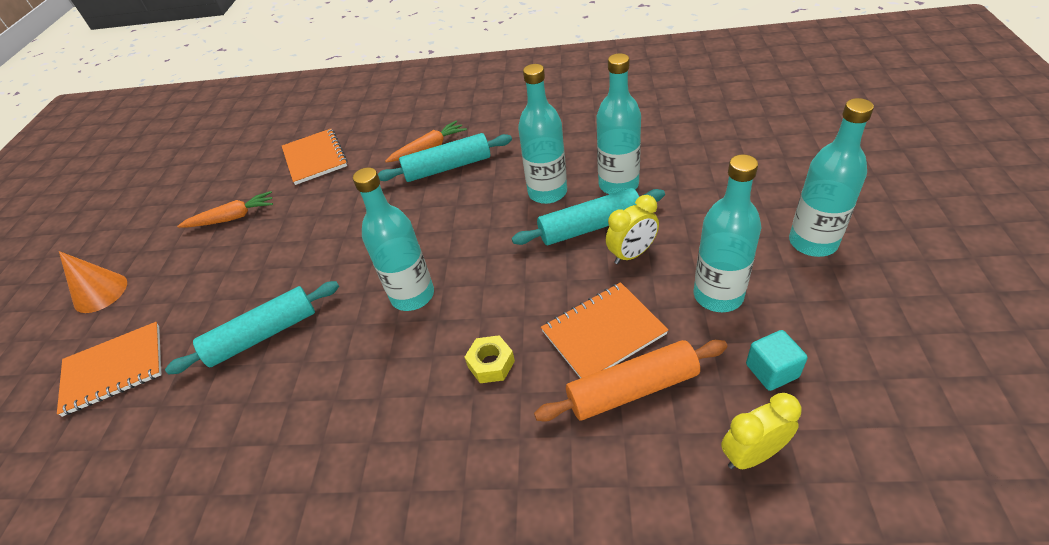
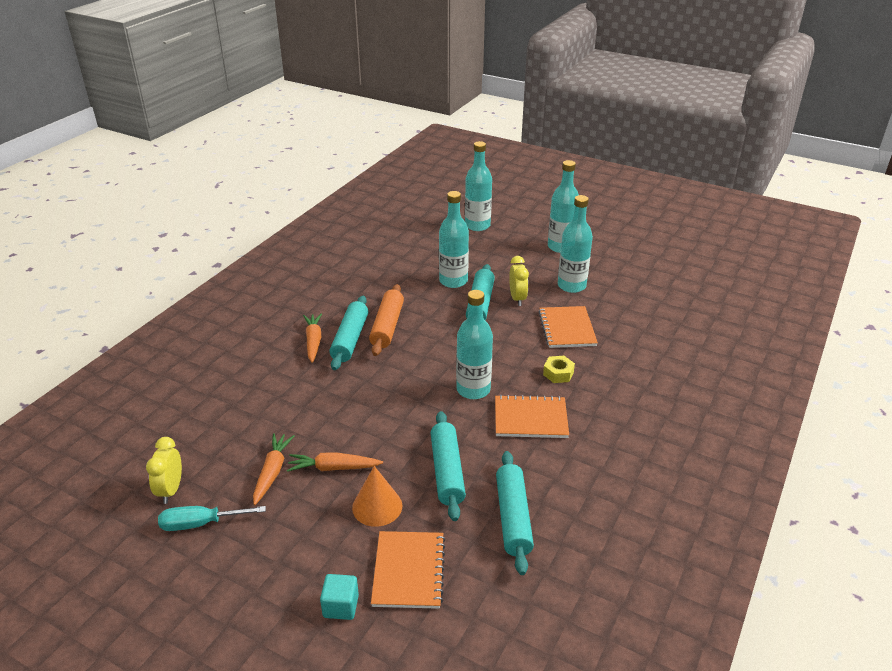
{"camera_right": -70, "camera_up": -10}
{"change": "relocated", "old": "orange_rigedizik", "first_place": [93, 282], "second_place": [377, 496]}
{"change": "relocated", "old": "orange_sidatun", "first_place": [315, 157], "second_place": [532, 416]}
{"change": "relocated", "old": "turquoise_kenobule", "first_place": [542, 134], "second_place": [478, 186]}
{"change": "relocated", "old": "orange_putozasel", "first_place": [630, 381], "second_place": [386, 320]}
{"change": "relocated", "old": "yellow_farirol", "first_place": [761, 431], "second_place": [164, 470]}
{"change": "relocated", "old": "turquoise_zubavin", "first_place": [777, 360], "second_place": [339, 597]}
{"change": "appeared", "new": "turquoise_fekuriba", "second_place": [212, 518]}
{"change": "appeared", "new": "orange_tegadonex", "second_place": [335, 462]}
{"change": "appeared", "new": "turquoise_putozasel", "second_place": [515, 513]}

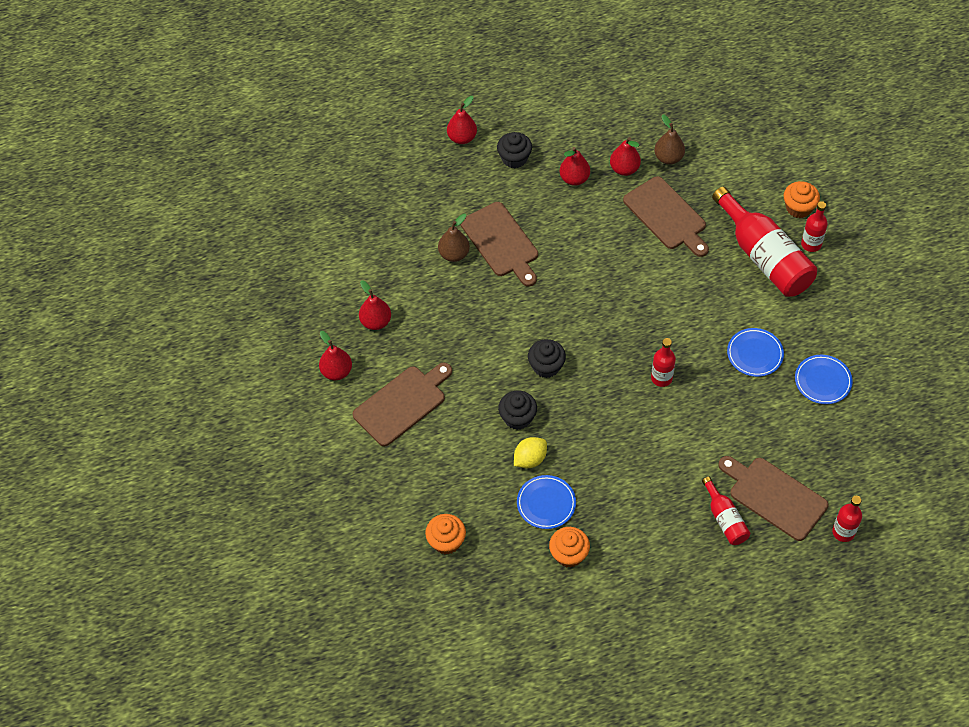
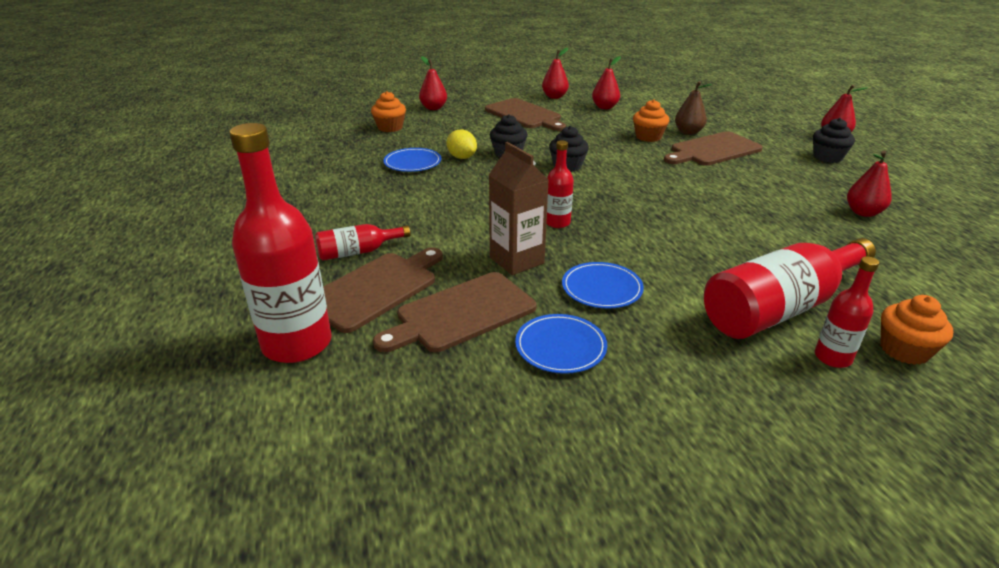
{"camera_right": 90, "camera_up": -25}
{"change": "relocated", "old": "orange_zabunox", "first_place": [569, 547], "second_place": [651, 121]}
{"change": "relocated", "old": "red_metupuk", "first_place": [575, 166], "second_place": [433, 83]}
{"change": "relocated", "old": "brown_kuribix", "first_place": [666, 216], "second_place": [454, 312]}
{"change": "missing", "old": "brown_metupuk", "first_place": [669, 139]}
{"change": "size", "old": "red_kenobule", "first_place": [847, 519], "second_place": [280, 243], "factor": 2.0}
{"change": "appeared", "new": "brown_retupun", "second_place": [518, 208]}

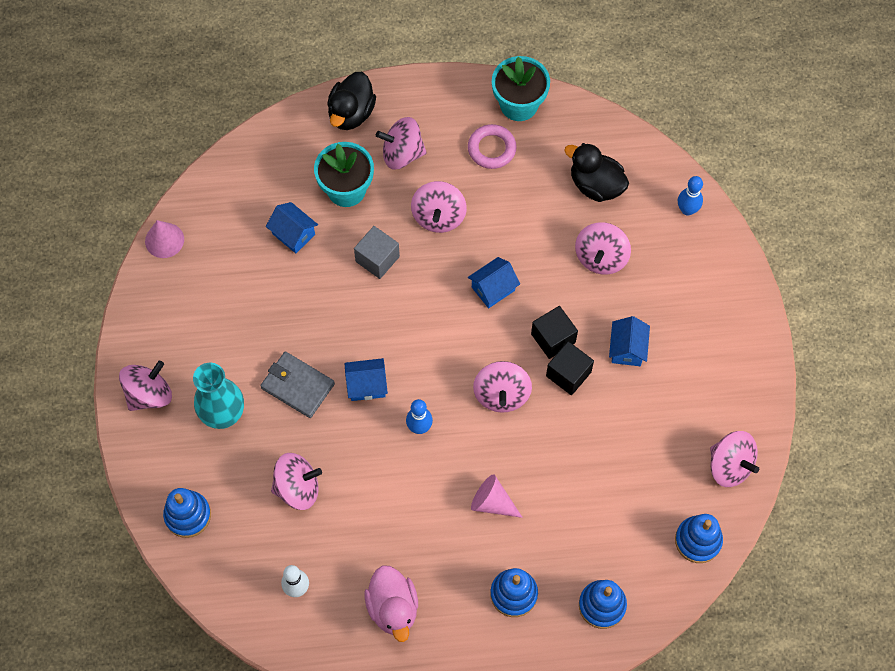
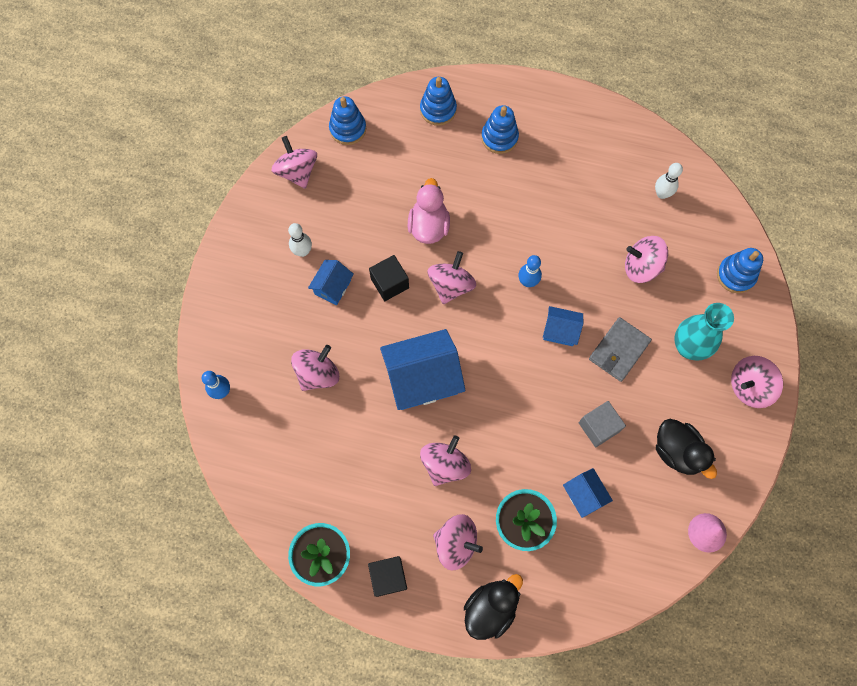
{"camera_right": -160, "camera_up": 5}
{"change": "spun", "old": "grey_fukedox", "first_place": [297, 384], "second_place": [620, 349], "degrees": 75}
{"change": "relocated", "old": "grey_zubavin", "first_place": [377, 252], "second_place": [602, 424]}
{"change": "relocated", "old": "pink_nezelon", "first_place": [391, 603], "second_place": [429, 211]}
{"change": "missing", "old": "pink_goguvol", "first_place": [492, 146]}
{"change": "size", "old": "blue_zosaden", "first_place": [494, 282], "second_place": [422, 369], "factor": 1.92}
{"change": "missing", "old": "pink_rigedizik", "first_place": [497, 496]}
{"change": "relocated", "old": "black_zubavin", "first_place": [554, 332], "second_place": [387, 576]}
{"change": "relocated", "old": "black_nezelon", "first_place": [596, 172], "second_place": [686, 449]}
{"change": "appeared", "new": "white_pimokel", "second_place": [300, 240]}

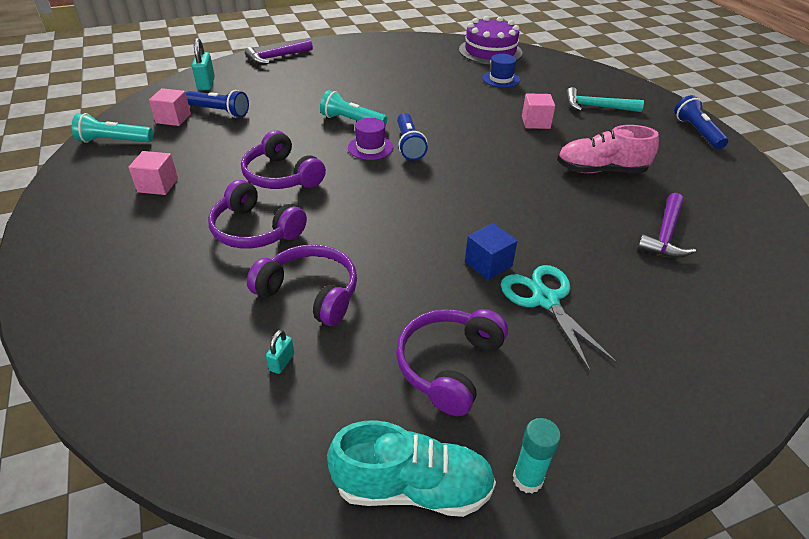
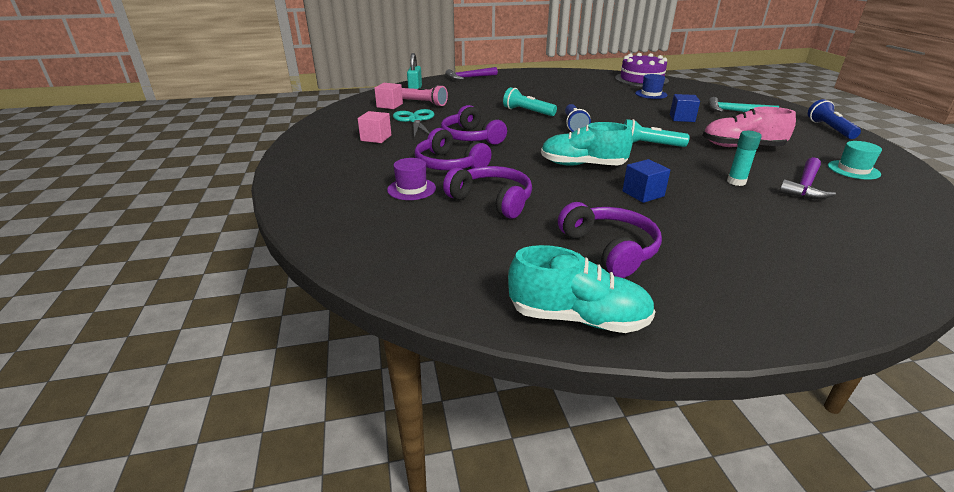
{"camera_right": 10, "camera_up": -10}
{"change": "relocated", "old": "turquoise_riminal", "first_place": [112, 128], "second_place": [657, 133]}
{"change": "colour", "old": "blue_riminal", "new": "pink_riminal", "first_place": [217, 104], "second_place": [425, 96]}
{"change": "missing", "old": "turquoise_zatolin", "first_place": [280, 352]}
{"change": "relocated", "old": "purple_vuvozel", "first_place": [370, 139], "second_place": [411, 179]}
{"change": "spun", "old": "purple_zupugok", "first_place": [452, 362], "second_place": [610, 240], "degrees": 120}
{"change": "relocated", "old": "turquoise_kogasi", "first_place": [559, 318], "second_place": [413, 123]}
{"change": "relocated", "old": "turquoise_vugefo", "first_place": [537, 456], "second_place": [744, 158]}
{"change": "colour", "old": "pink_zubavin", "new": "blue_zubavin", "first_place": [538, 111], "second_place": [685, 108]}
{"change": "appeared", "new": "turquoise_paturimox", "second_place": [587, 144]}
{"change": "appeared", "new": "turquoise_vuvozel", "second_place": [855, 160]}

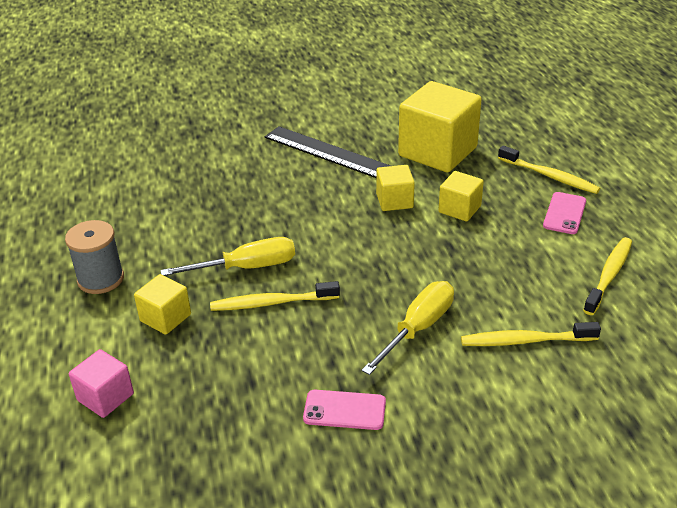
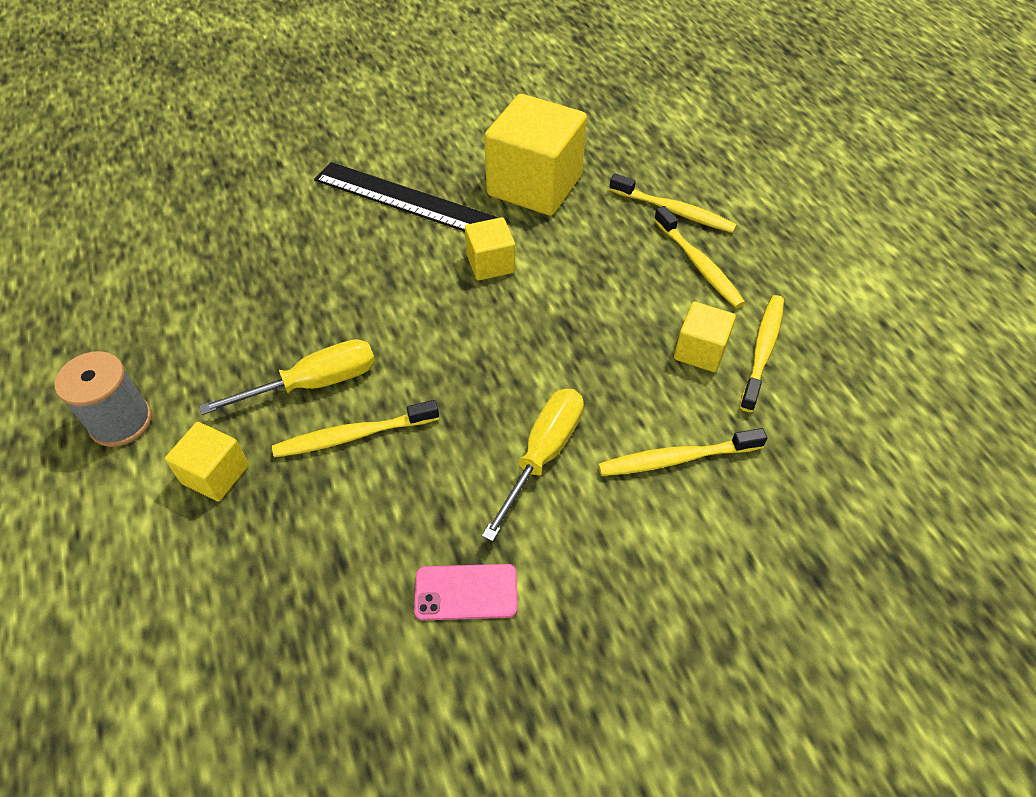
{"camera_right": -10, "camera_up": 15}
{"change": "missing", "old": "pink_zubavin", "first_place": [101, 383]}
{"change": "relocated", "old": "yellow_zubavin", "first_place": [461, 196], "second_place": [705, 337]}
{"change": "exchanged", "old": "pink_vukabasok", "new": "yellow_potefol", "first_place": [564, 213], "second_place": [699, 257]}

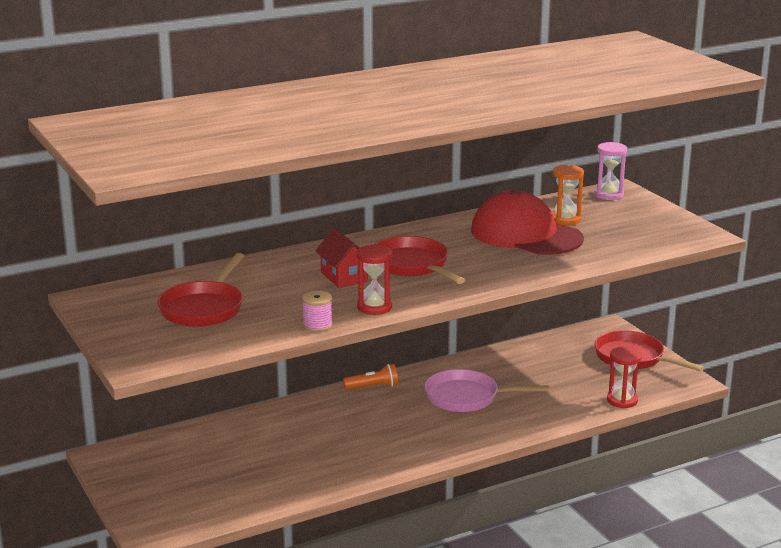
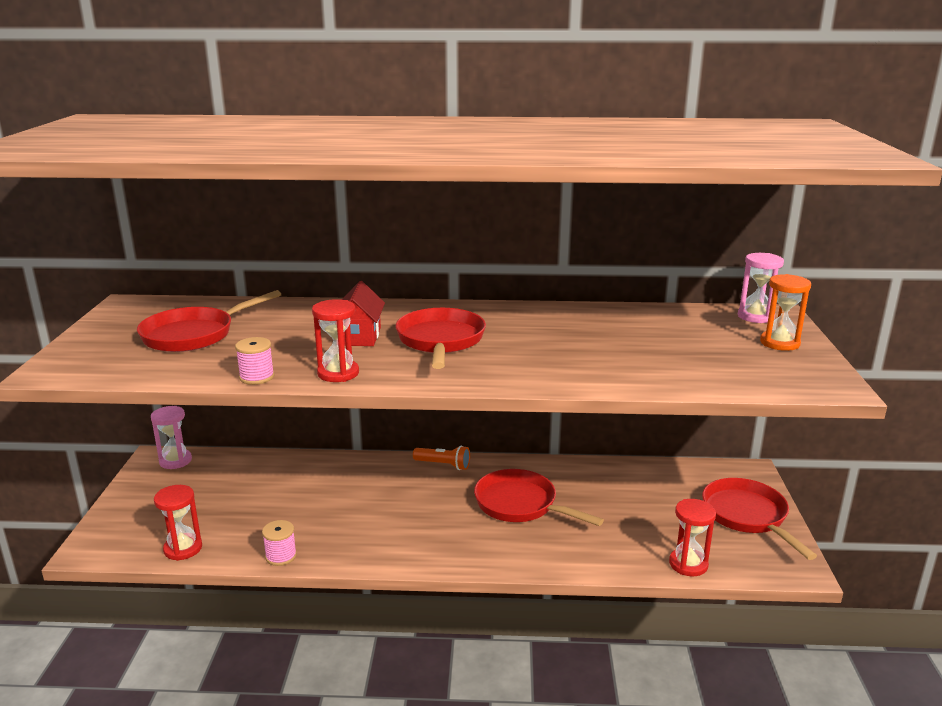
{"camera_right": 30, "camera_up": 0}
{"change": "colour", "old": "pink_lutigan", "new": "red_lutigan", "first_place": [487, 390], "second_place": [539, 497]}
{"change": "missing", "old": "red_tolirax", "first_place": [527, 222]}
{"change": "relocated", "old": "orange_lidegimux", "first_place": [568, 195], "second_place": [785, 312]}
{"change": "appeared", "new": "pink_lidegimux", "second_place": [171, 437]}
{"change": "appeared", "new": "red_lidegimux", "second_place": [178, 523]}
{"change": "appeared", "new": "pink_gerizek", "second_place": [279, 543]}

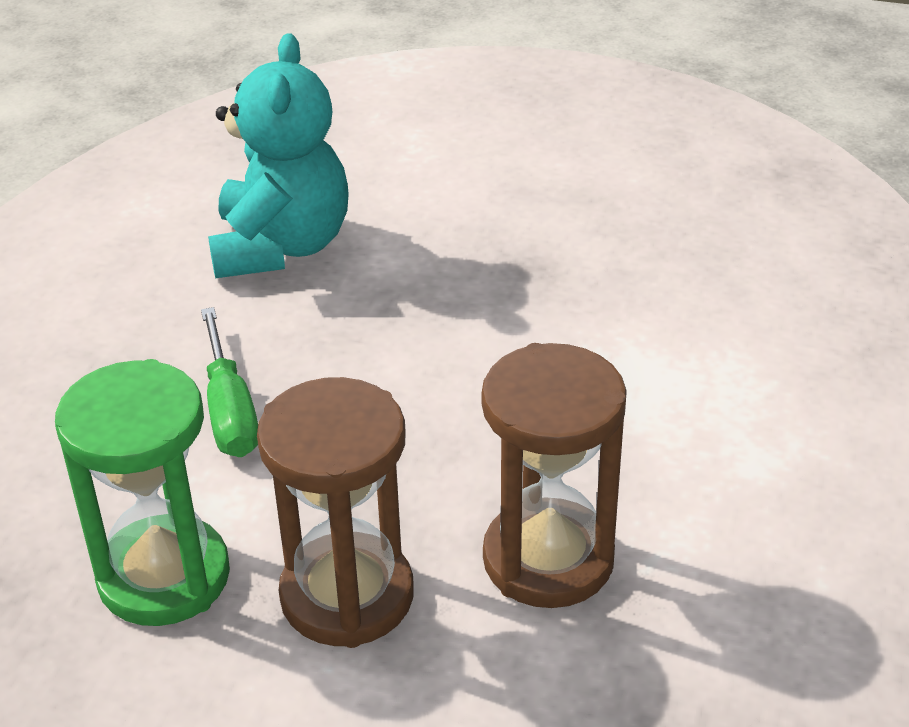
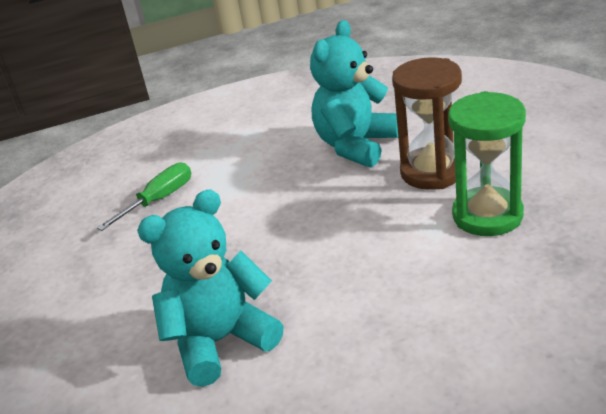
{"camera_right": -120, "camera_up": -5}
{"change": "relocated", "old": "green_fekuriba", "first_place": [229, 382], "second_place": [144, 196]}
{"change": "exchanged", "old": "brown_lidegimux", "new": "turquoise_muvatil", "first_place": [554, 475], "second_place": [354, 93]}

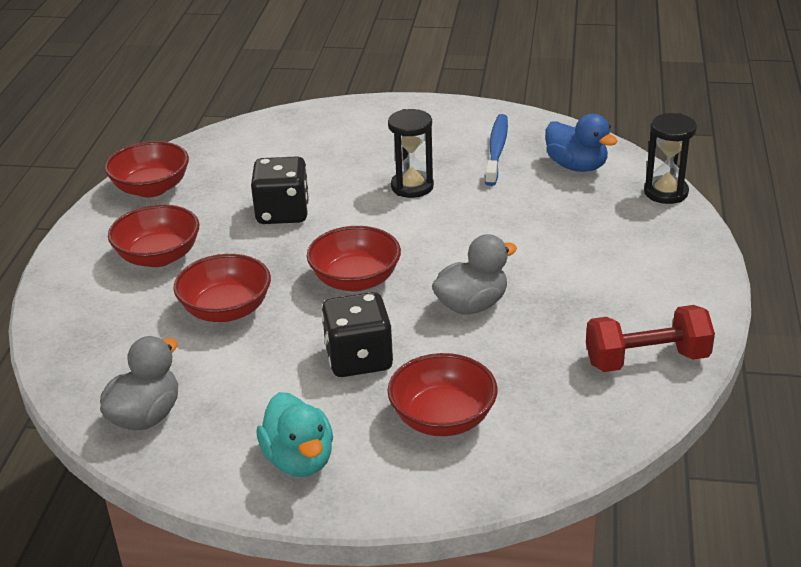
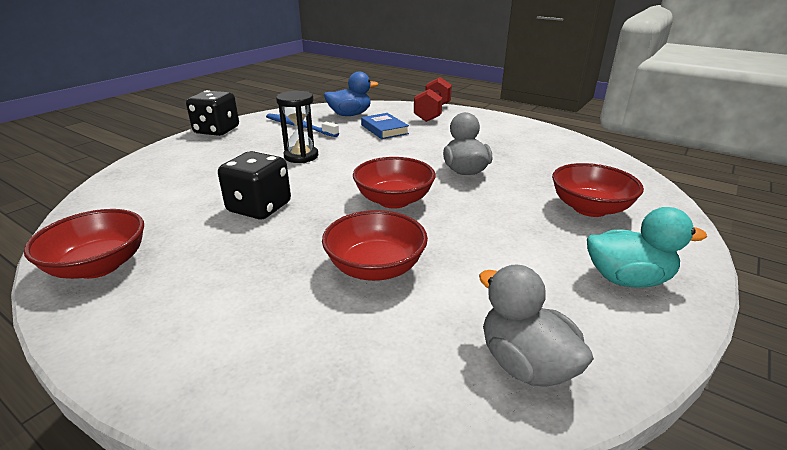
{"camera_right": -65, "camera_up": -5}
{"change": "missing", "old": "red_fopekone", "first_place": [154, 235]}
{"change": "relocated", "old": "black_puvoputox", "first_place": [357, 334], "second_place": [212, 113]}
{"change": "relocated", "old": "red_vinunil", "first_place": [650, 338], "second_place": [433, 99]}
{"change": "missing", "old": "black_lidegimux", "first_place": [670, 158]}
{"change": "appeared", "new": "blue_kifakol", "second_place": [385, 126]}

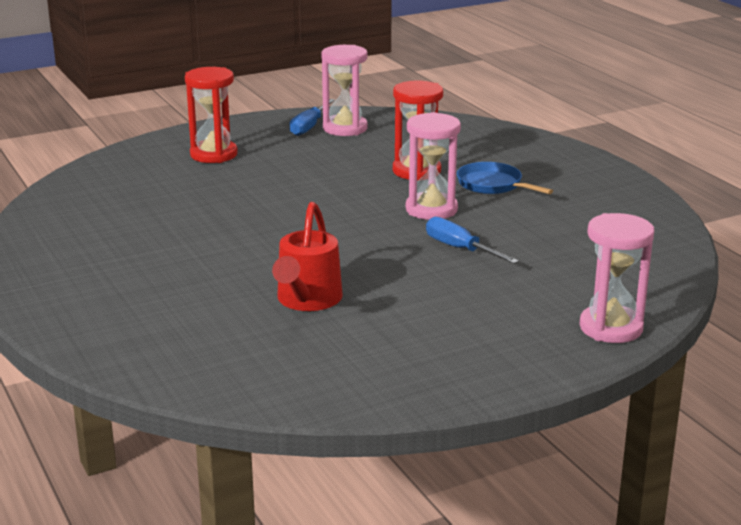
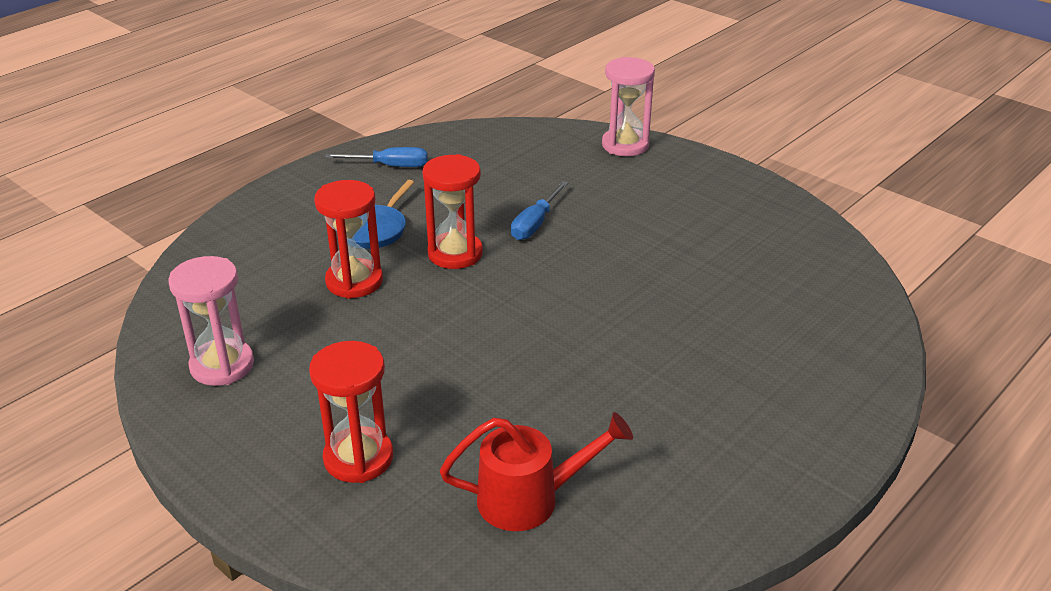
{"camera_right": -110, "camera_up": 10}
{"change": "relocated", "old": "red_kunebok", "first_place": [307, 256], "second_place": [536, 471]}
{"change": "relocated", "old": "blue_fekuriba", "first_place": [312, 117], "second_place": [376, 157]}
{"change": "colour", "old": "pink_lidegimux", "new": "red_lidegimux", "first_place": [433, 166], "second_place": [452, 211]}

